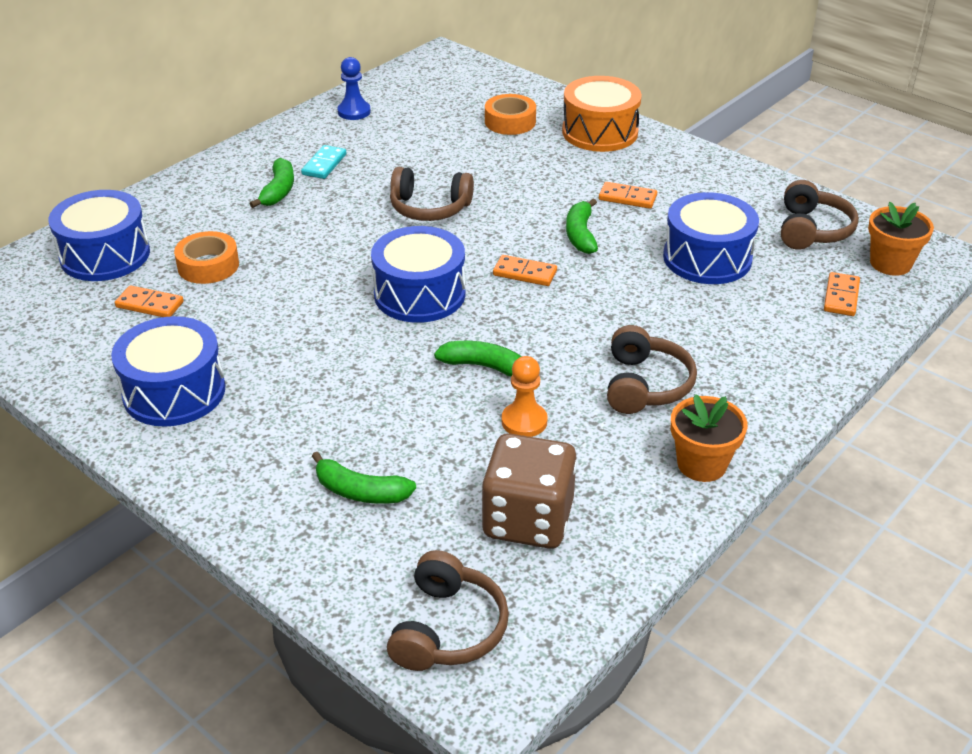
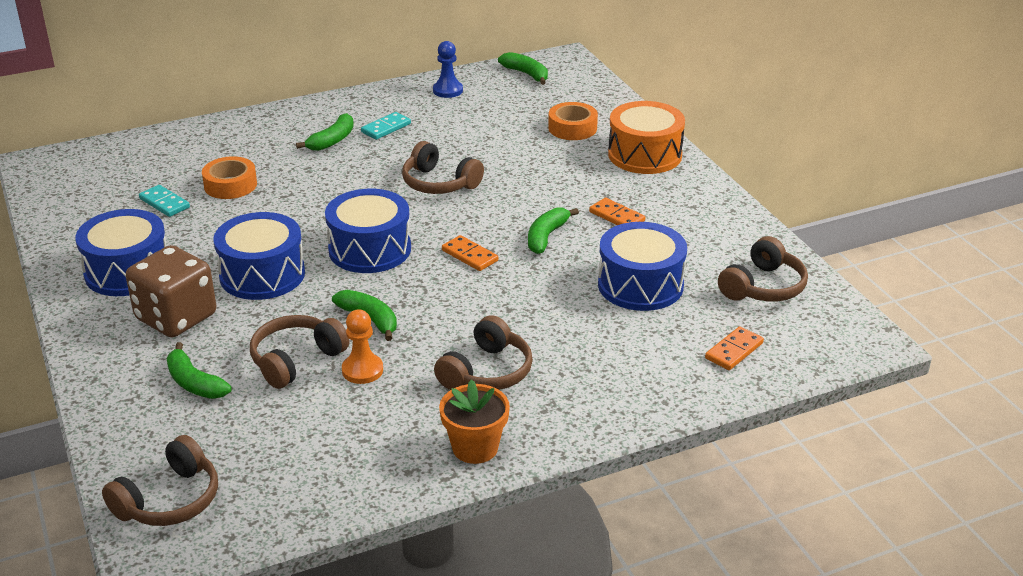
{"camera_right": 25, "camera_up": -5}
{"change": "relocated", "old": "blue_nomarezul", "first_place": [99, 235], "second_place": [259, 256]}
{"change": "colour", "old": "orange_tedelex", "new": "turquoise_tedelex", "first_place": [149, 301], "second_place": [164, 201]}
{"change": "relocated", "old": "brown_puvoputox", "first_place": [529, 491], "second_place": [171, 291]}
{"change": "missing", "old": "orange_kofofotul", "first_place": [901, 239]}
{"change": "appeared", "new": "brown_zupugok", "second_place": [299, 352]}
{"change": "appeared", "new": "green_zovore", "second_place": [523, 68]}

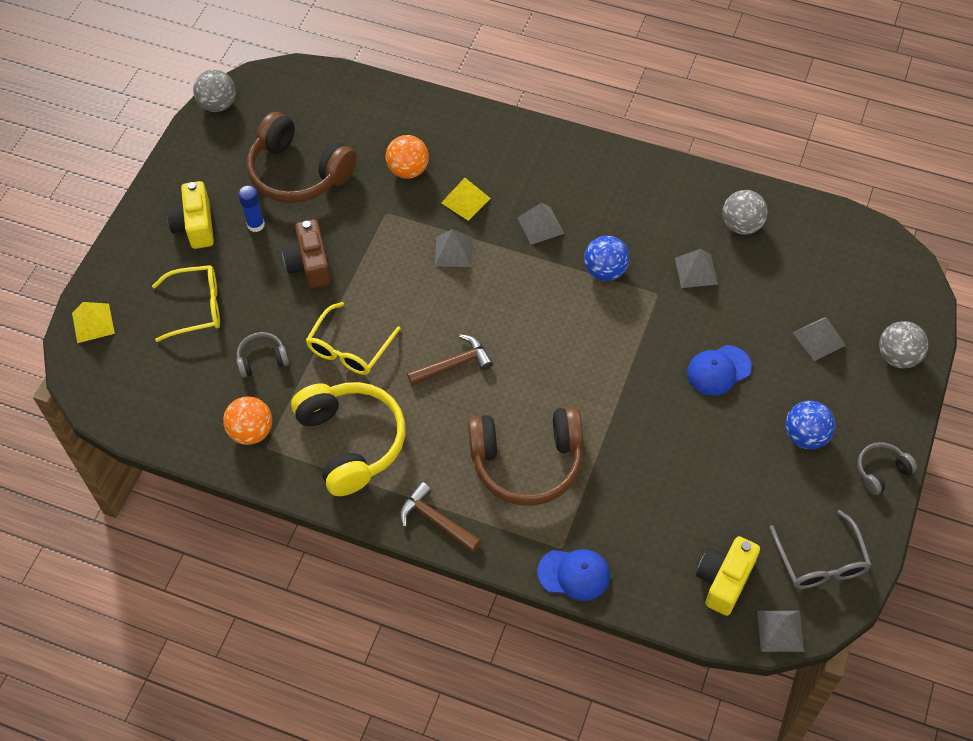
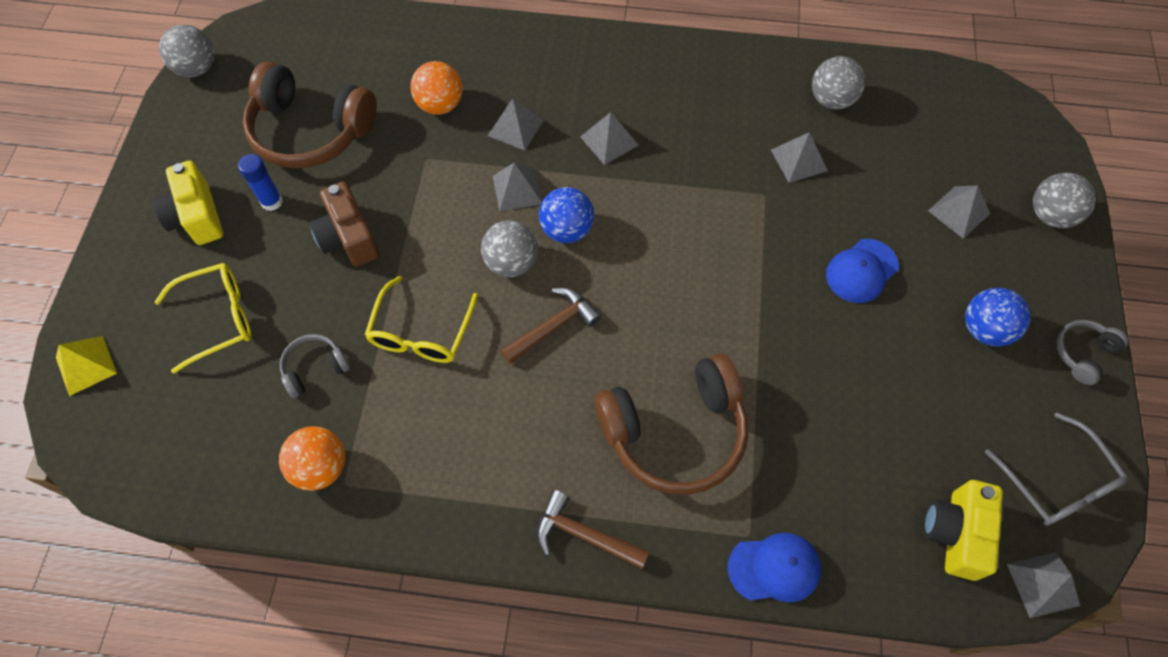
{"camera_right": -15, "camera_up": 5}
{"change": "missing", "old": "yellow_zupugok", "first_place": [348, 439]}
{"change": "colour", "old": "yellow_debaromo", "new": "grey_debaromo", "first_place": [466, 199], "second_place": [516, 125]}
{"change": "relocated", "old": "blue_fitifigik", "first_place": [607, 258], "second_place": [566, 215]}
{"change": "appeared", "new": "grey_fitifigik", "second_place": [509, 248]}

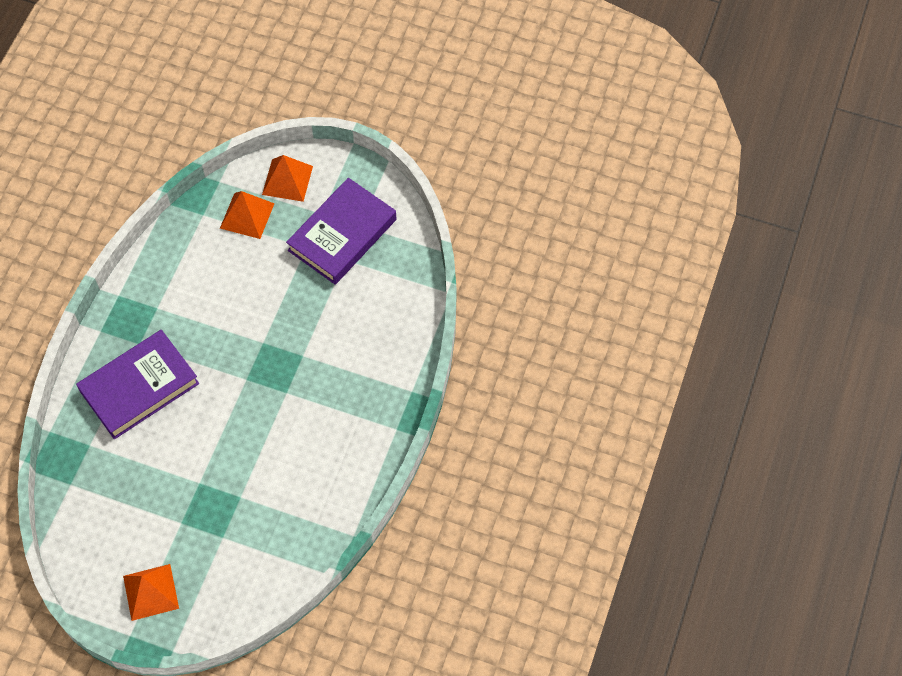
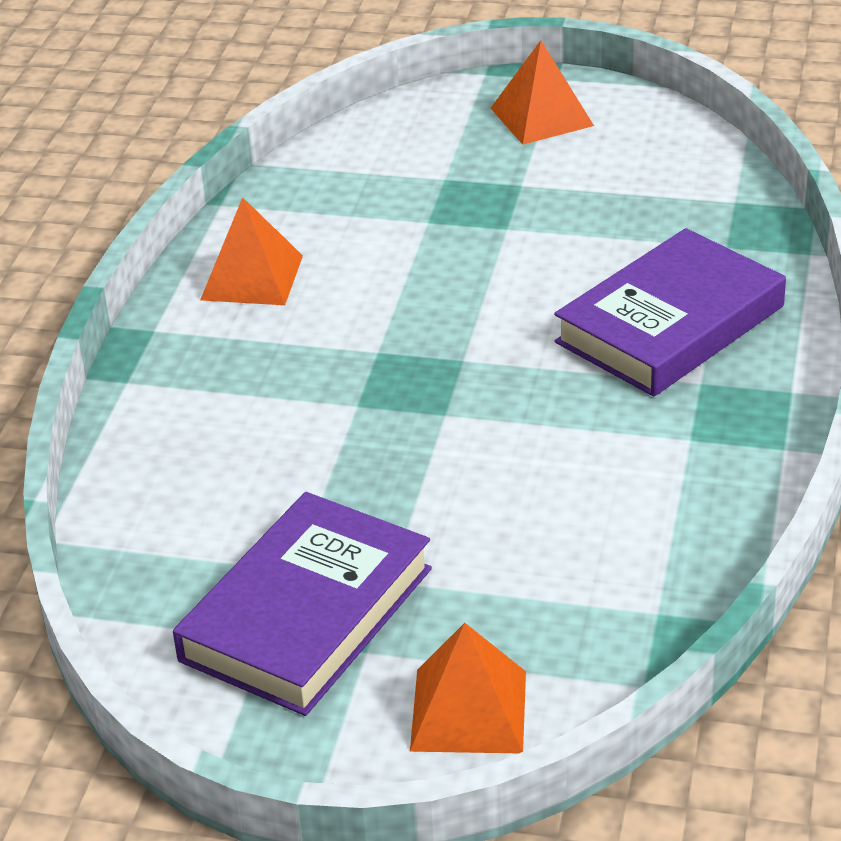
{"camera_right": 175, "camera_up": -25}
{"change": "relocated", "old": "orange_debaromo", "first_place": [247, 215], "second_place": [251, 251]}

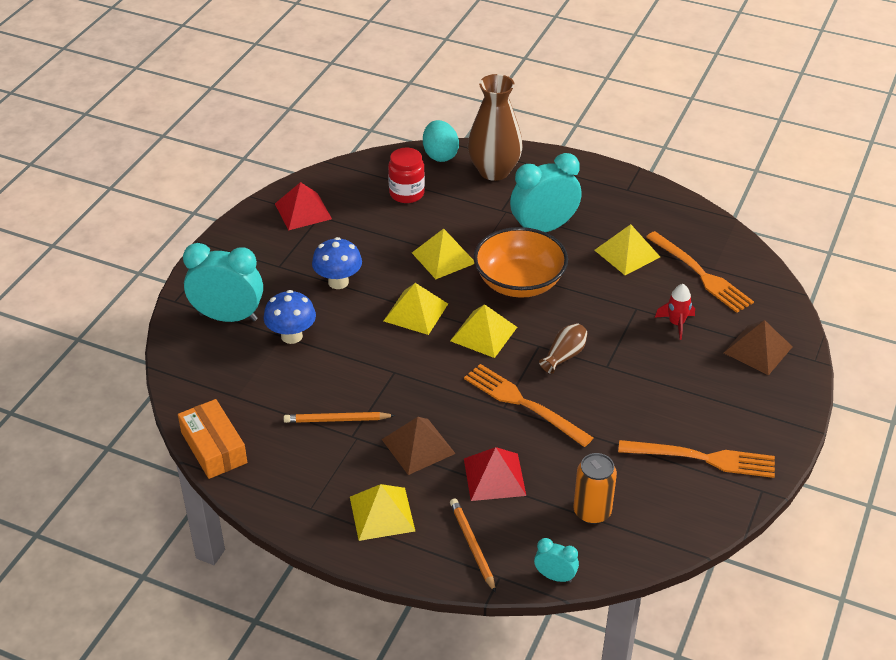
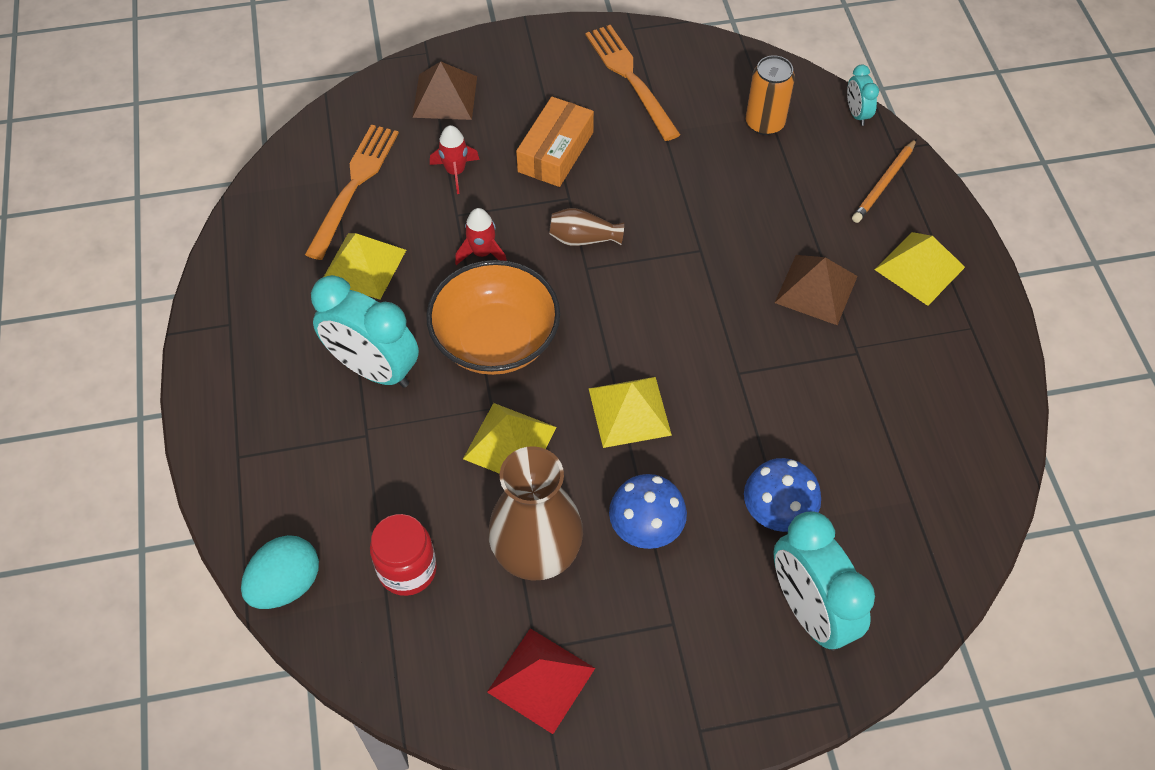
{"camera_right": -125, "camera_up": 15}
{"change": "relocated", "old": "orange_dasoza", "first_place": [212, 439], "second_place": [555, 142]}
{"change": "missing", "old": "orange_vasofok", "first_place": [339, 417]}
{"change": "missing", "old": "yellow_debaromo", "first_place": [483, 331]}
{"change": "missing", "old": "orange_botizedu", "first_place": [529, 405]}
{"change": "missing", "old": "red_debaromo", "first_place": [495, 474]}
{"change": "relocated", "old": "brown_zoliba", "first_place": [495, 127], "second_place": [535, 513]}
{"change": "appeared", "new": "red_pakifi", "second_place": [481, 236]}

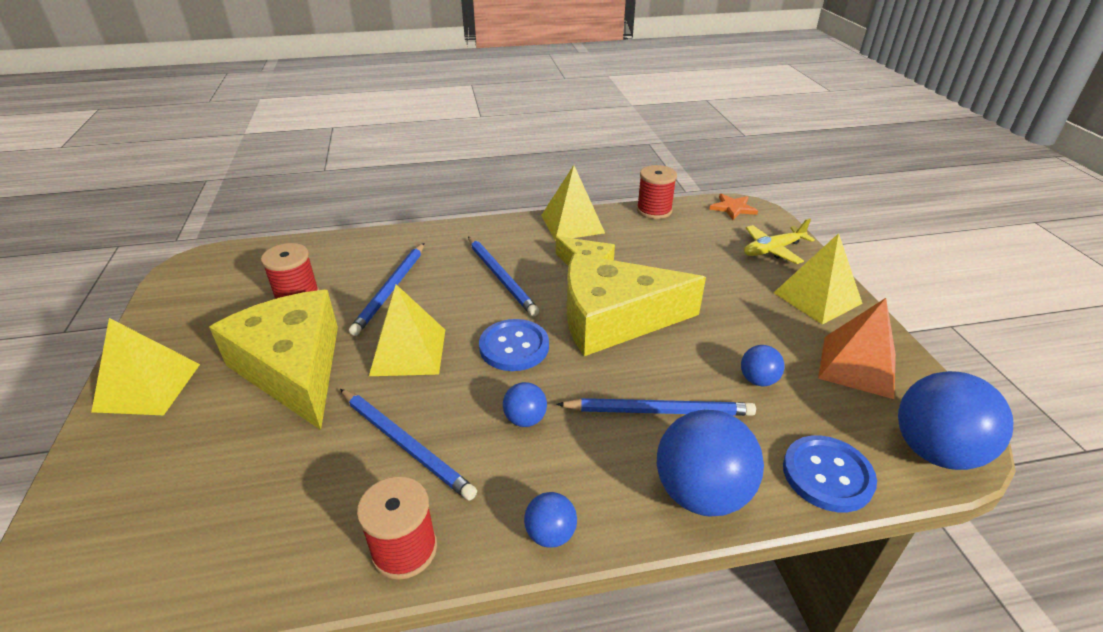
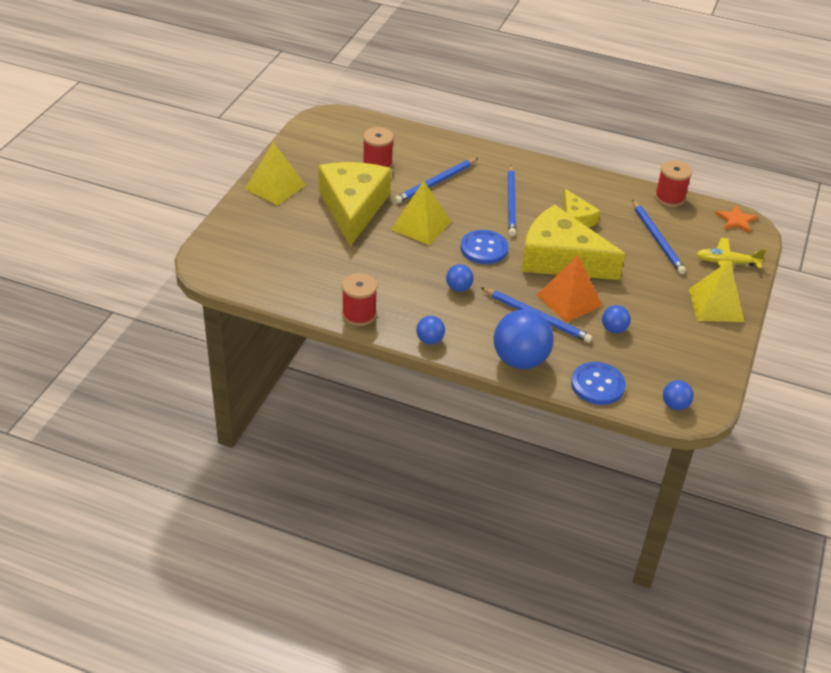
{"camera_right": 30, "camera_up": 5}
{"change": "relocated", "old": "blue_vasofok", "first_place": [408, 444], "second_place": [659, 237]}
{"change": "missing", "old": "yellow_debaromo", "first_place": [573, 203]}
{"change": "relocated", "old": "orange_debaromo", "first_place": [857, 348], "second_place": [570, 289]}
{"change": "size", "old": "blue_fitifigik", "first_place": [955, 420], "second_place": [678, 395], "factor": 0.49}

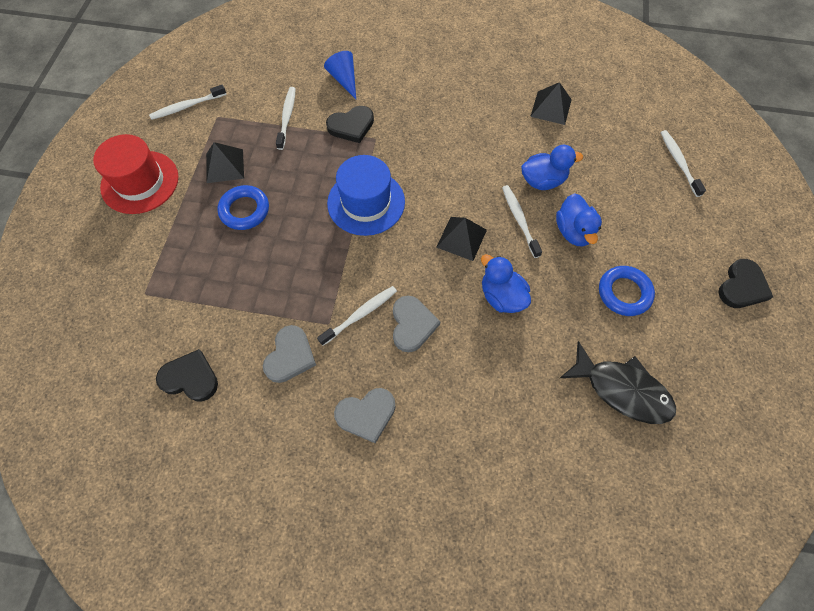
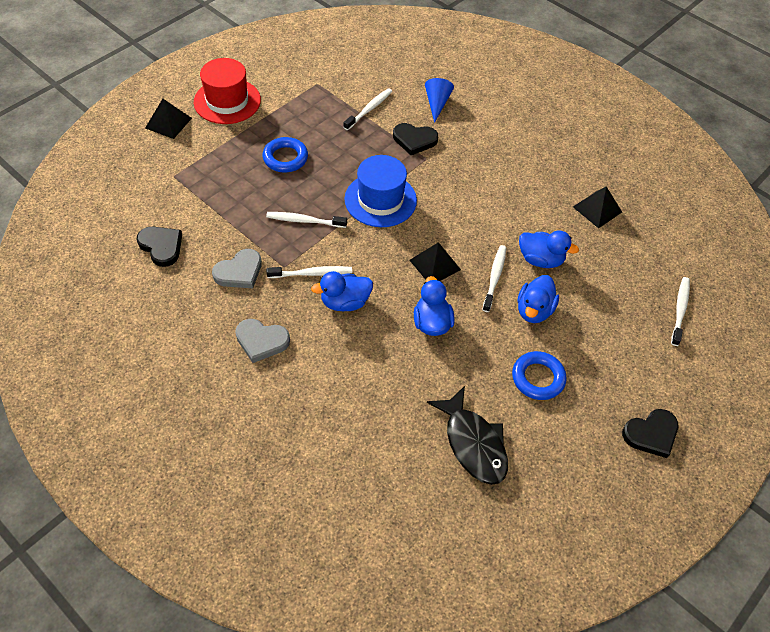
{"camera_right": 30, "camera_up": -10}
{"change": "relocated", "old": "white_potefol", "first_place": [188, 102], "second_place": [306, 220]}
{"change": "relocated", "old": "black_debaromo", "first_place": [225, 162], "second_place": [168, 119]}
{"change": "exchanged", "old": "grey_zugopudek", "new": "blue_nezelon", "first_place": [417, 324], "second_place": [342, 291]}

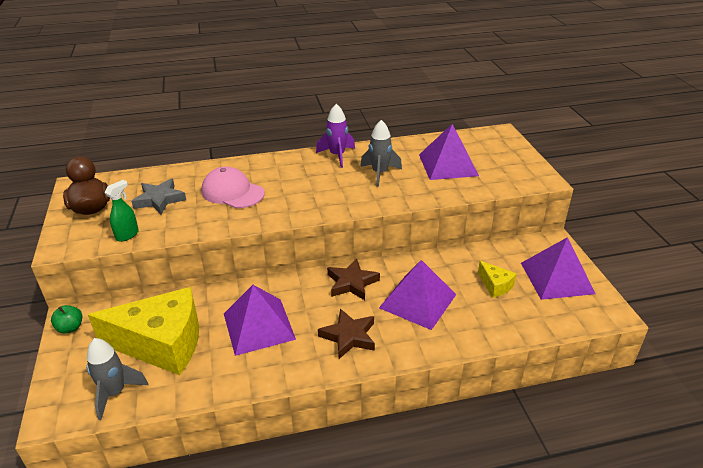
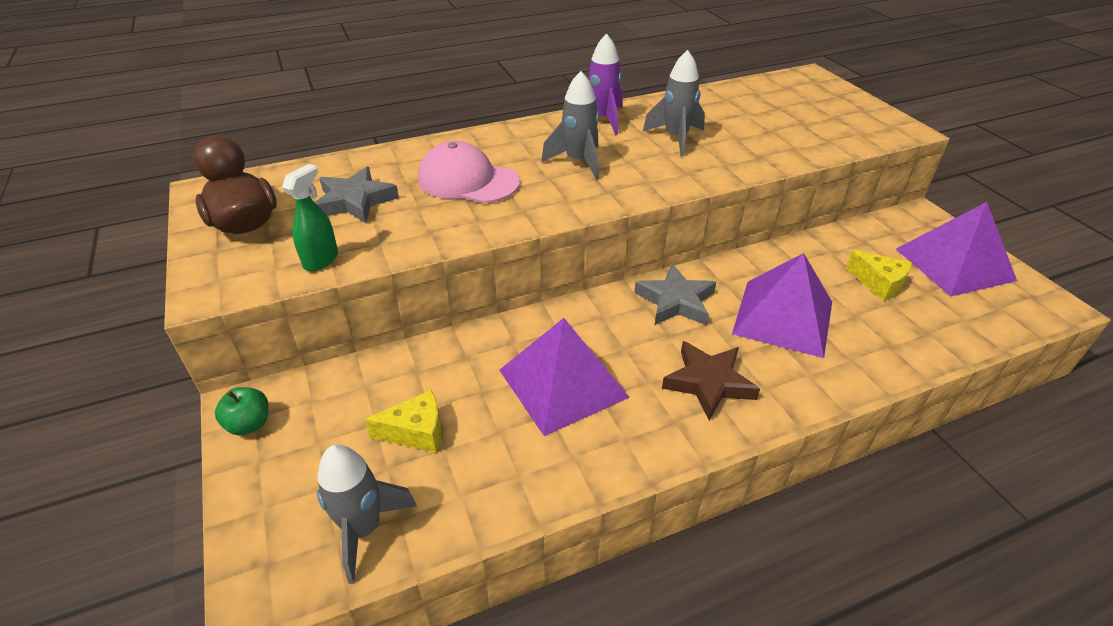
{"camera_right": -10, "camera_up": 5}
{"change": "size", "old": "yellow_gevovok", "first_place": [143, 331], "second_place": [403, 421], "factor": 0.43}
{"change": "colour", "old": "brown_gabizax", "new": "grey_gabizax", "first_place": [353, 279], "second_place": [675, 294]}
{"change": "missing", "old": "purple_debaromo", "first_place": [449, 152]}
{"change": "appeared", "new": "grey_pakifi", "second_place": [570, 125]}

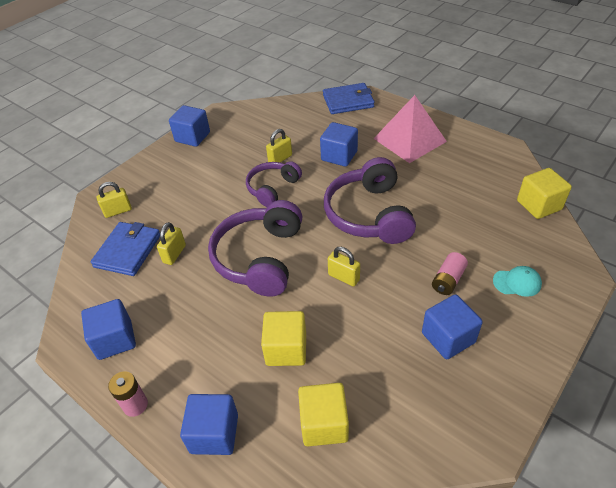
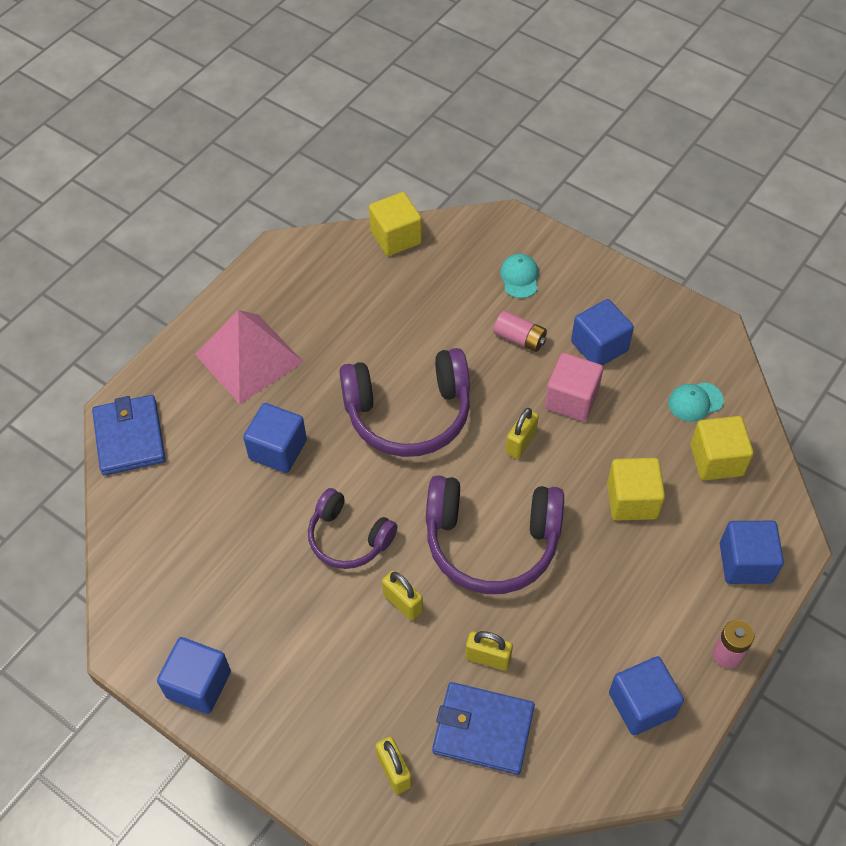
{"camera_right": -95, "camera_up": 10}
{"change": "relocated", "old": "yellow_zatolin", "first_place": [279, 146], "second_place": [402, 595]}
{"change": "appeared", "new": "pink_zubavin", "second_place": [574, 387]}
{"change": "appeared", "new": "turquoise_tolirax", "second_place": [696, 402]}

